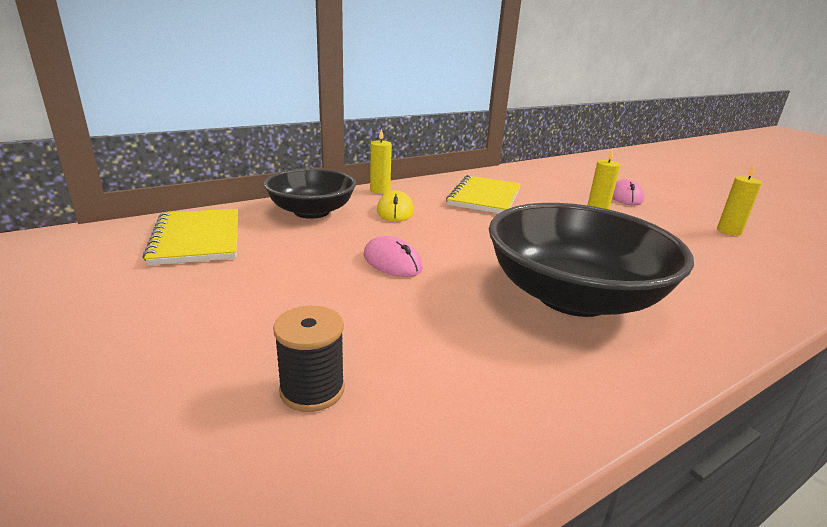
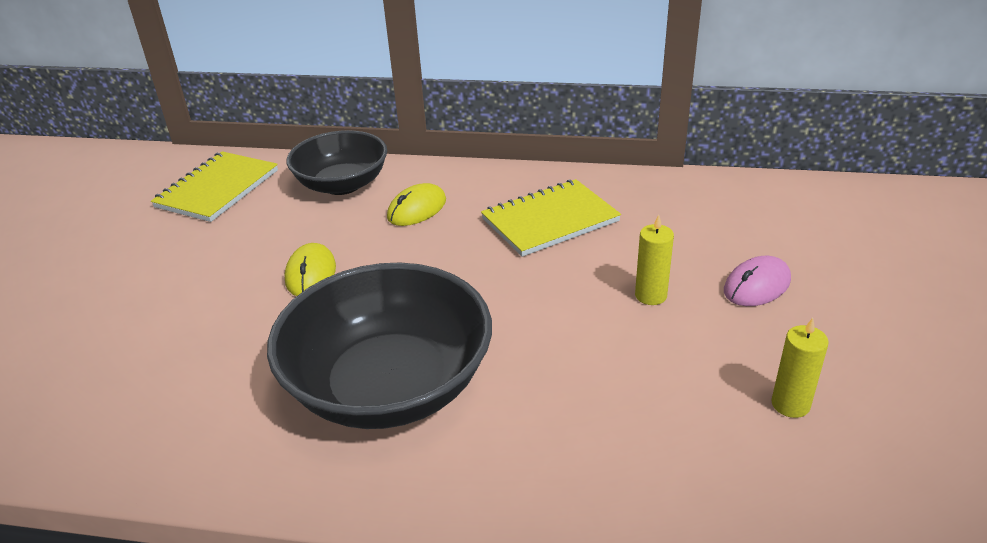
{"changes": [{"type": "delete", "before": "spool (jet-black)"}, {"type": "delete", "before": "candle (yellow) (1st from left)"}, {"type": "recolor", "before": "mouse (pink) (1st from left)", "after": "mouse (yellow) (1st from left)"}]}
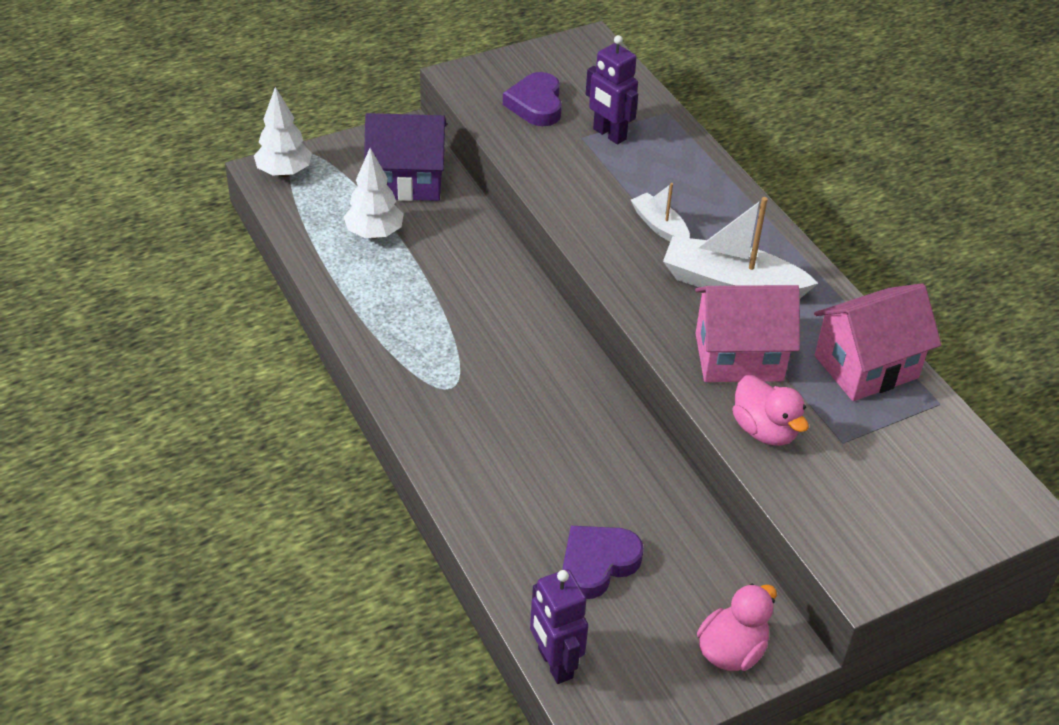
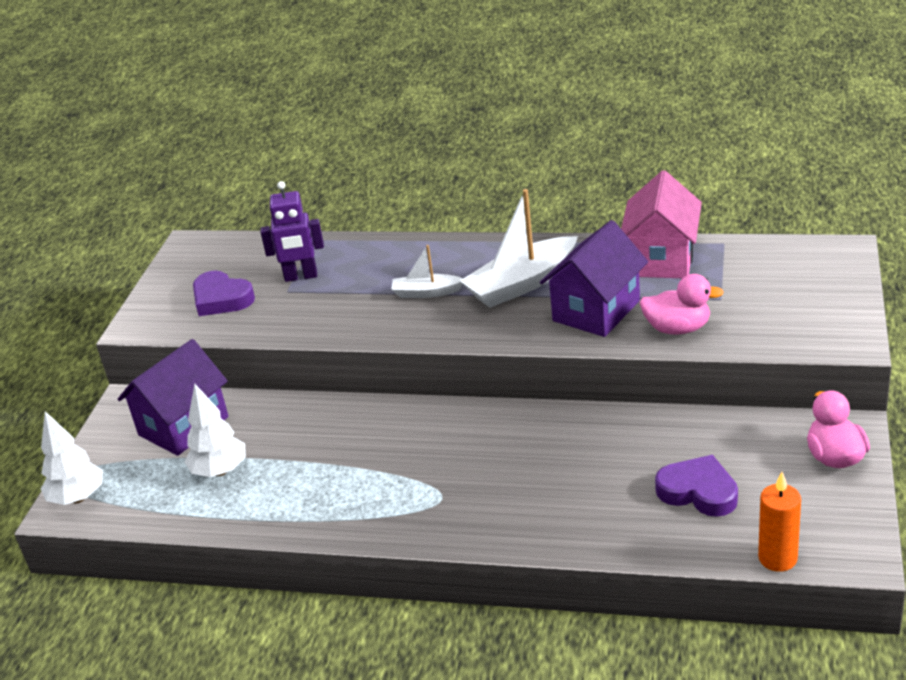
{"changes": [{"type": "replace", "before": "robot figure (purple) (1st from left)", "after": "candle (orange-coloured)"}, {"type": "recolor", "before": "toy house (pink) (1st from left)", "after": "toy house (purple) (2nd from left)"}, {"type": "rotate", "before": "heart (purple) (2nd from left)", "turn": 120}]}
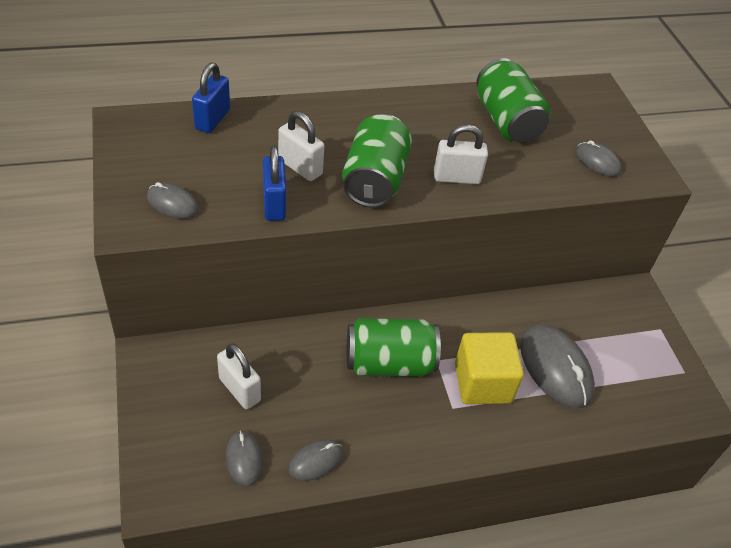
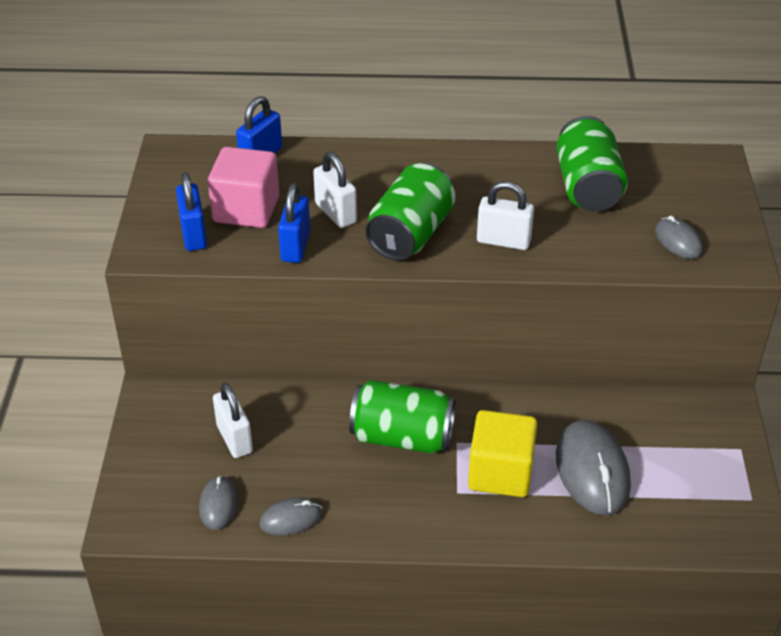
{"changes": [{"type": "insert", "after": "block (pink)"}, {"type": "replace", "before": "mouse (ash-grey) (1st from left)", "after": "lock (cobalt) (1st from left)"}]}
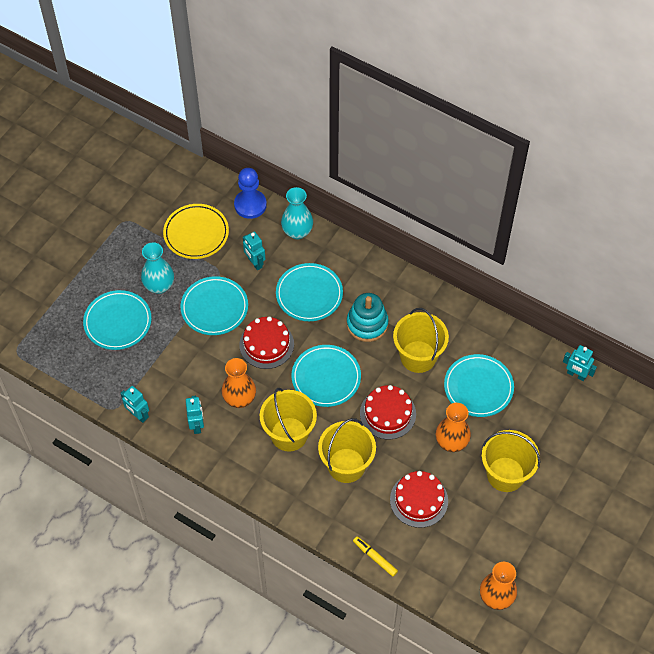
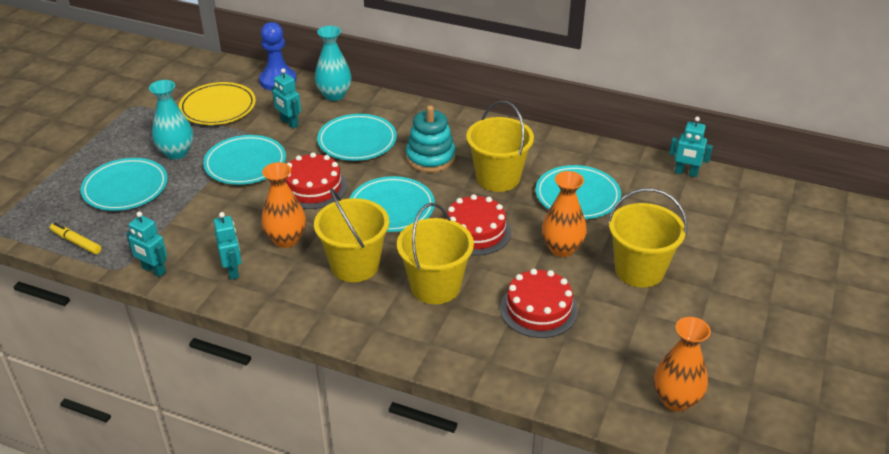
{"changes": [{"type": "move", "before": "marker pen (yellow)"}]}
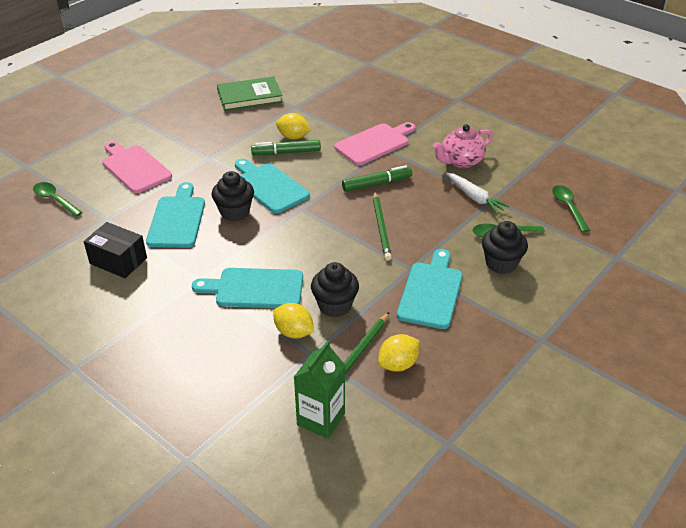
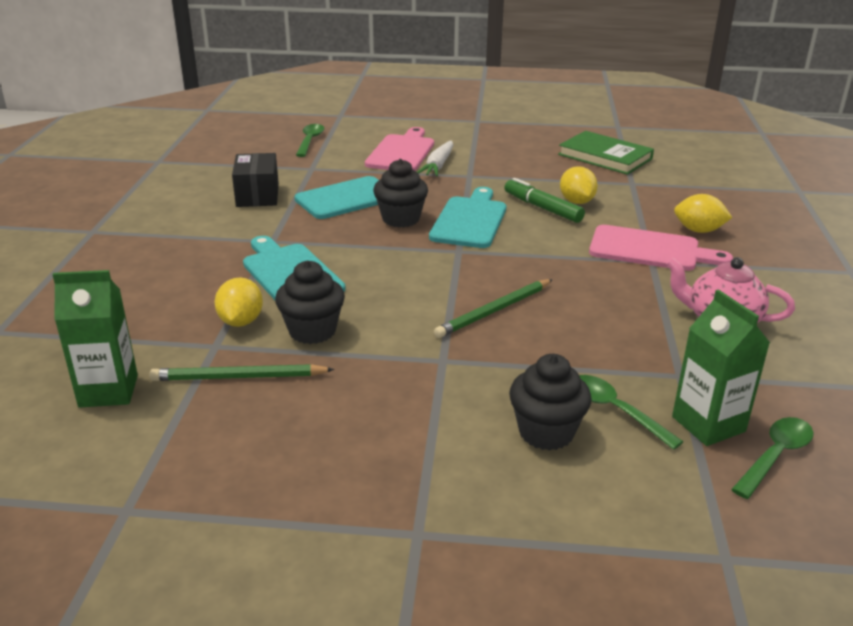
{"changes": [{"type": "delete", "before": "marker pen (green) (2nd from left)"}, {"type": "delete", "before": "cutting board (turquoise) (4th from left)"}, {"type": "insert", "after": "juice carton (green) (2nd from left)"}, {"type": "move", "before": "toy lemon (yellow) (3rd from left)"}, {"type": "move", "before": "root vegetable (pure white)"}]}
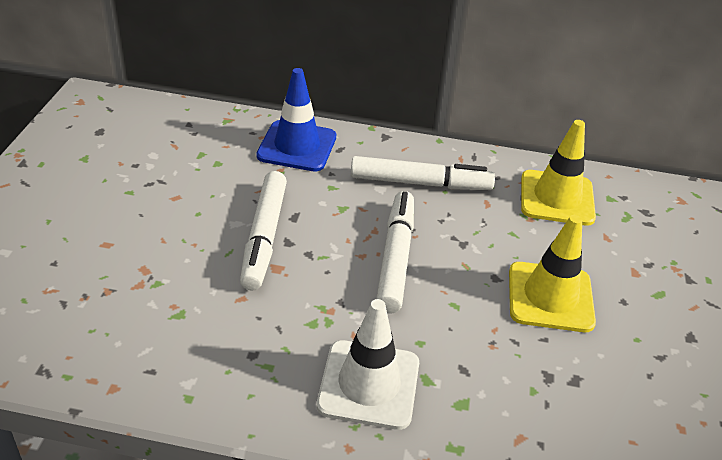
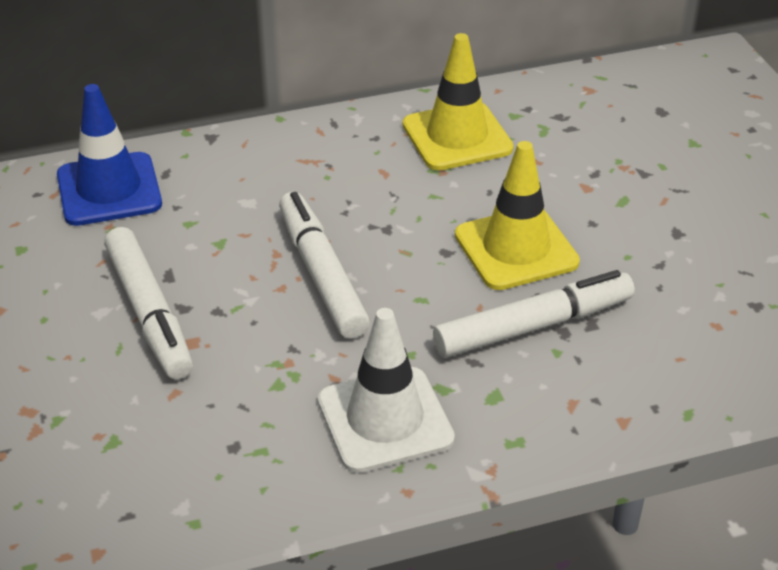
{"changes": [{"type": "move", "before": "marker pen (pure white) (3rd from left)"}]}
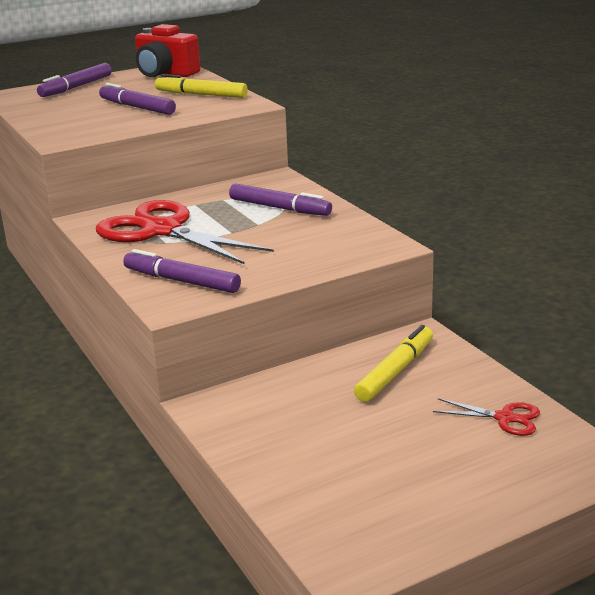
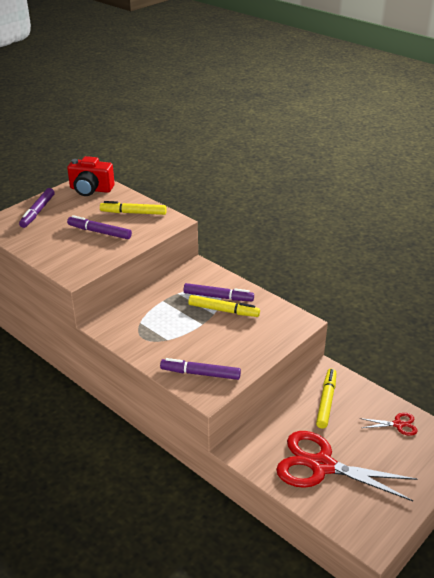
{"changes": [{"type": "insert", "after": "marker pen (yellow) (2nd from left)"}, {"type": "move", "before": "shears (red) (1st from left)"}]}
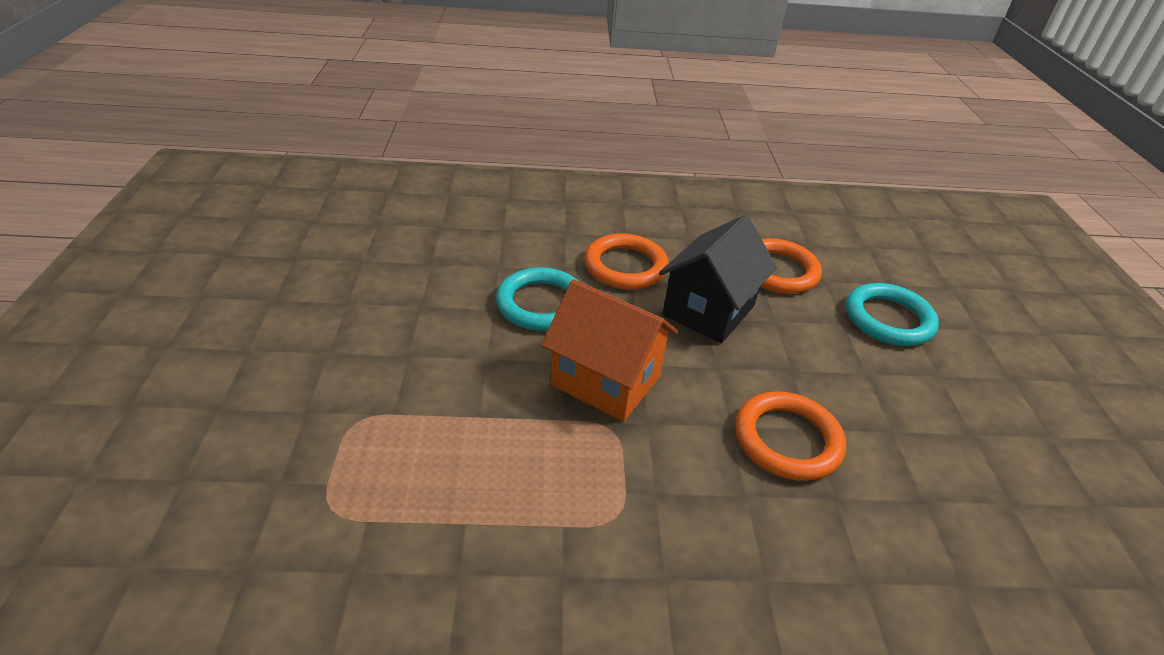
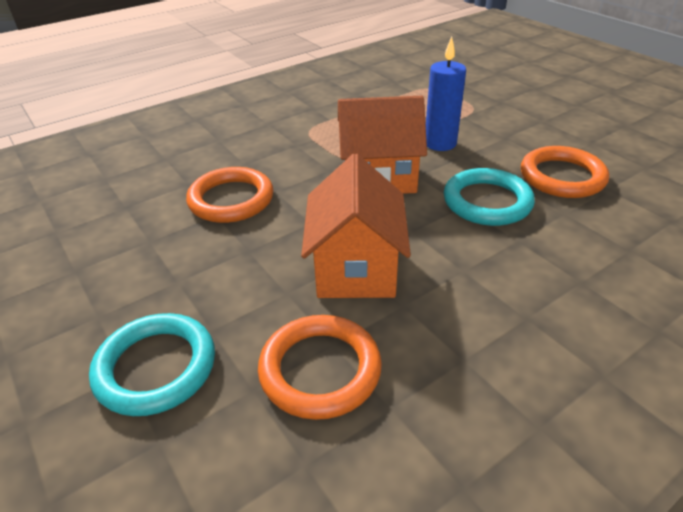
{"changes": [{"type": "insert", "after": "candle (cobalt)"}, {"type": "move", "before": "torus (orange-coloured) (1st from left in the first image)", "after": "torus (orange-coloured) (3rd from left)"}, {"type": "recolor", "before": "toy house (jet-black)", "after": "toy house (orange-coloured) (1st from left)"}]}
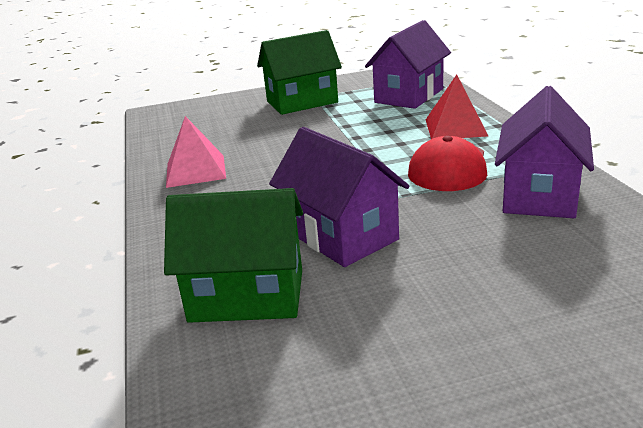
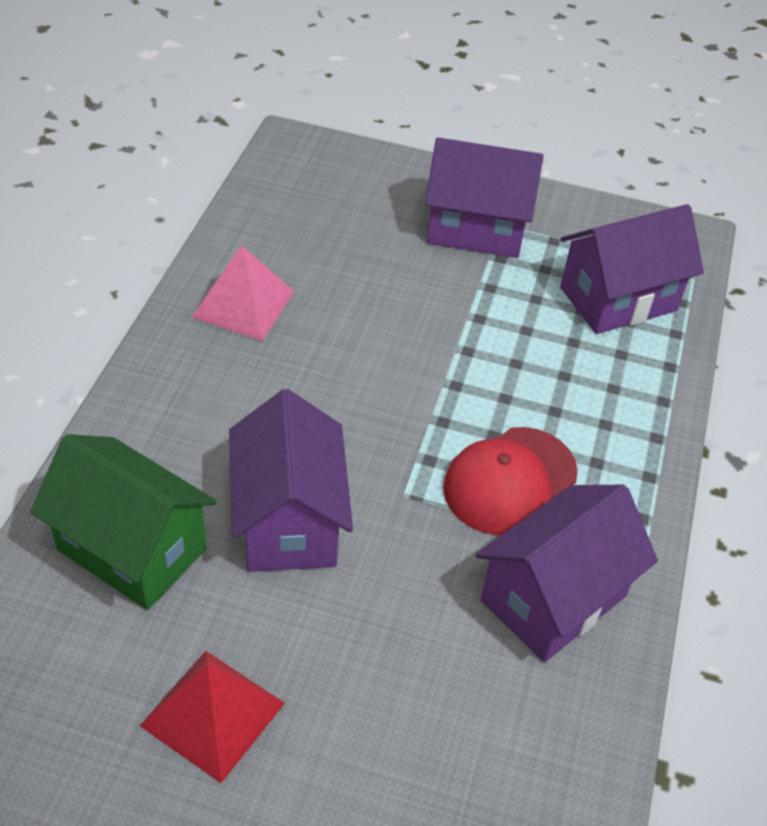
{"changes": [{"type": "move", "before": "pyramid shape (red)"}, {"type": "recolor", "before": "toy house (green) (2nd from left)", "after": "toy house (purple) (2nd from left)"}]}
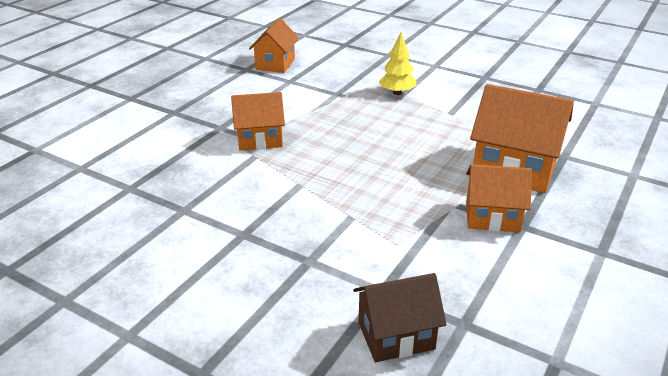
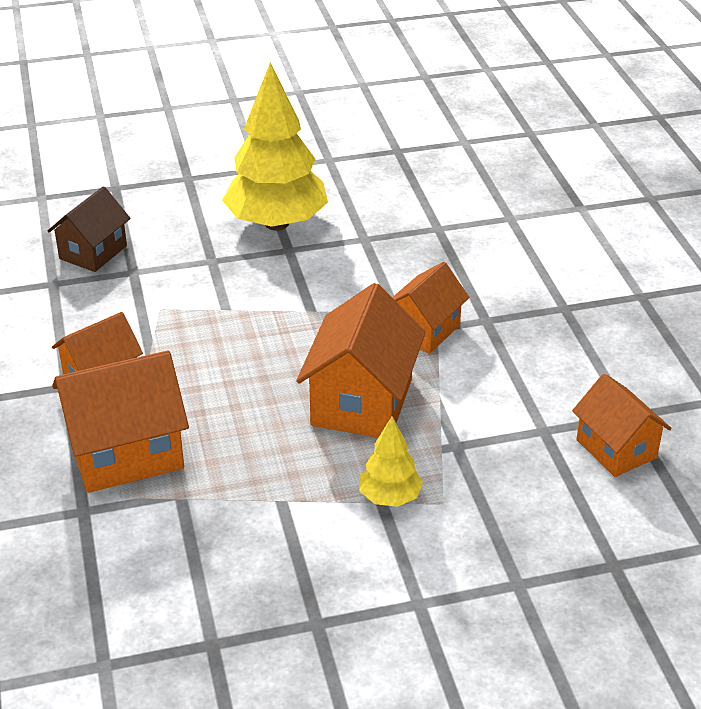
{"changes": [{"type": "insert", "after": "toy tree (yellow) (1st from left)"}, {"type": "insert", "after": "toy house (orange-coloured) (3rd from left)"}]}
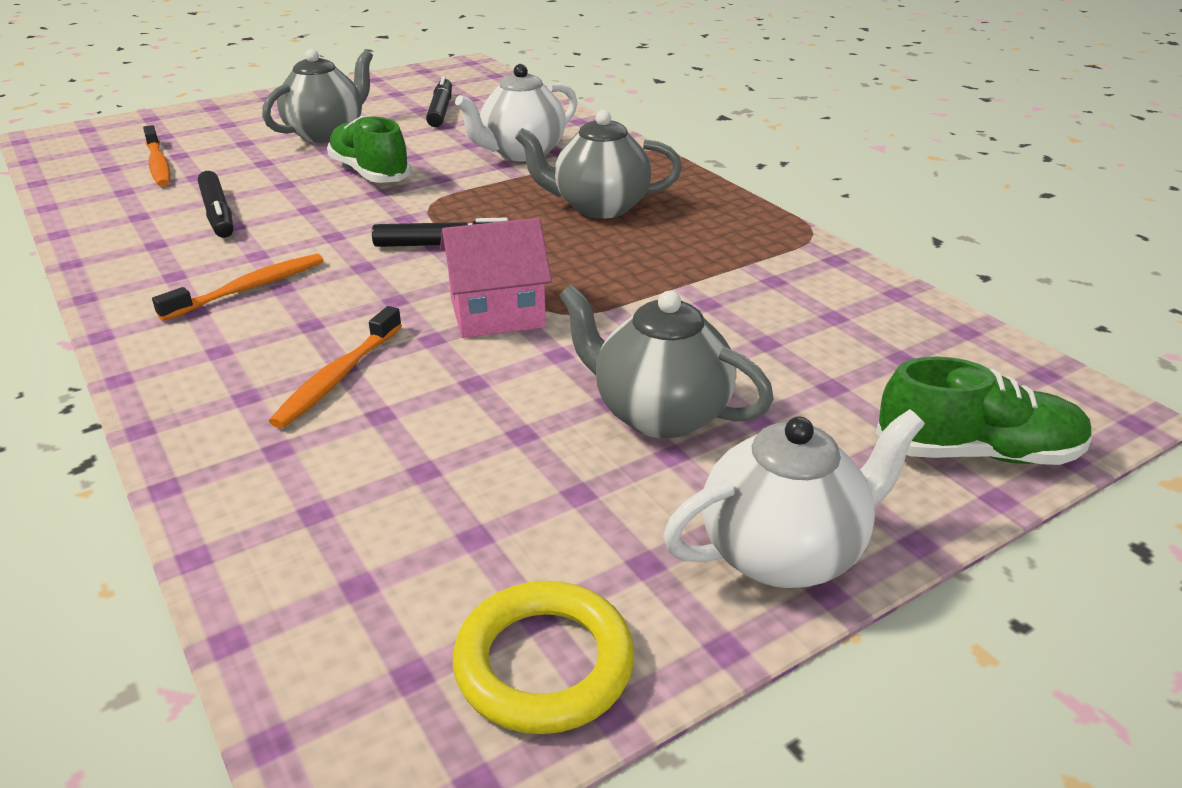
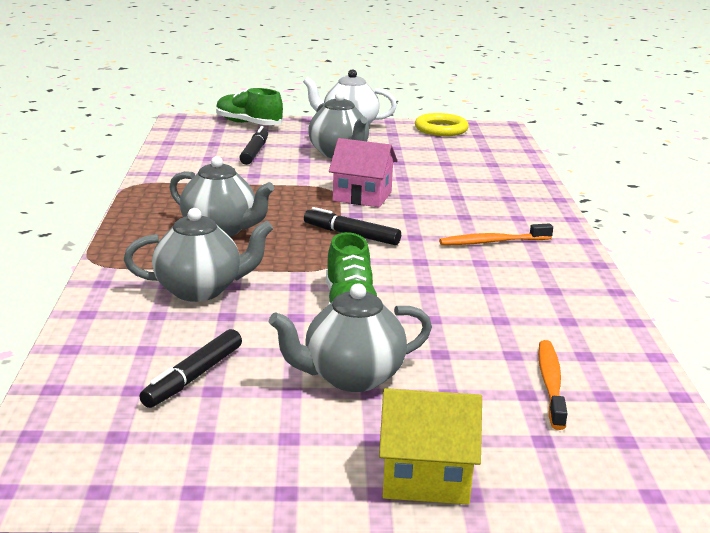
{"changes": [{"type": "delete", "before": "toothbrush (orange-coloured) (3rd from left)"}, {"type": "insert", "after": "toy house (yellow)"}, {"type": "move", "before": "marker pen (jet-black) (1st from left in the first image)", "after": "marker pen (jet-black) (2nd from left)"}, {"type": "recolor", "before": "tea pot (pure white) (1st from left)", "after": "tea pot (ash-grey) (1st from left)"}]}
